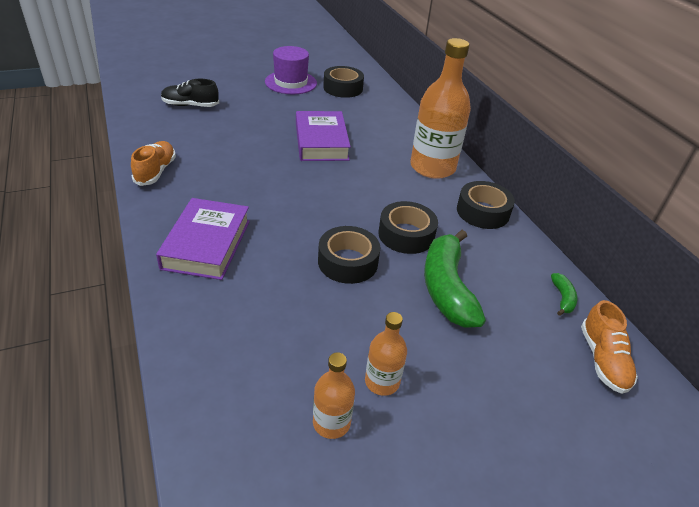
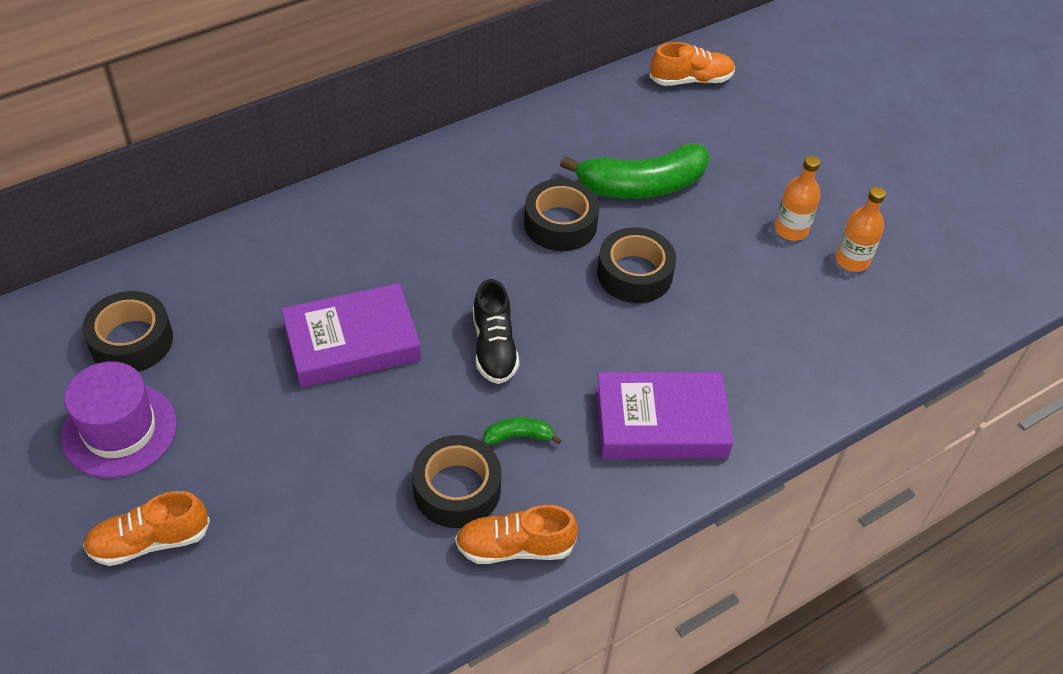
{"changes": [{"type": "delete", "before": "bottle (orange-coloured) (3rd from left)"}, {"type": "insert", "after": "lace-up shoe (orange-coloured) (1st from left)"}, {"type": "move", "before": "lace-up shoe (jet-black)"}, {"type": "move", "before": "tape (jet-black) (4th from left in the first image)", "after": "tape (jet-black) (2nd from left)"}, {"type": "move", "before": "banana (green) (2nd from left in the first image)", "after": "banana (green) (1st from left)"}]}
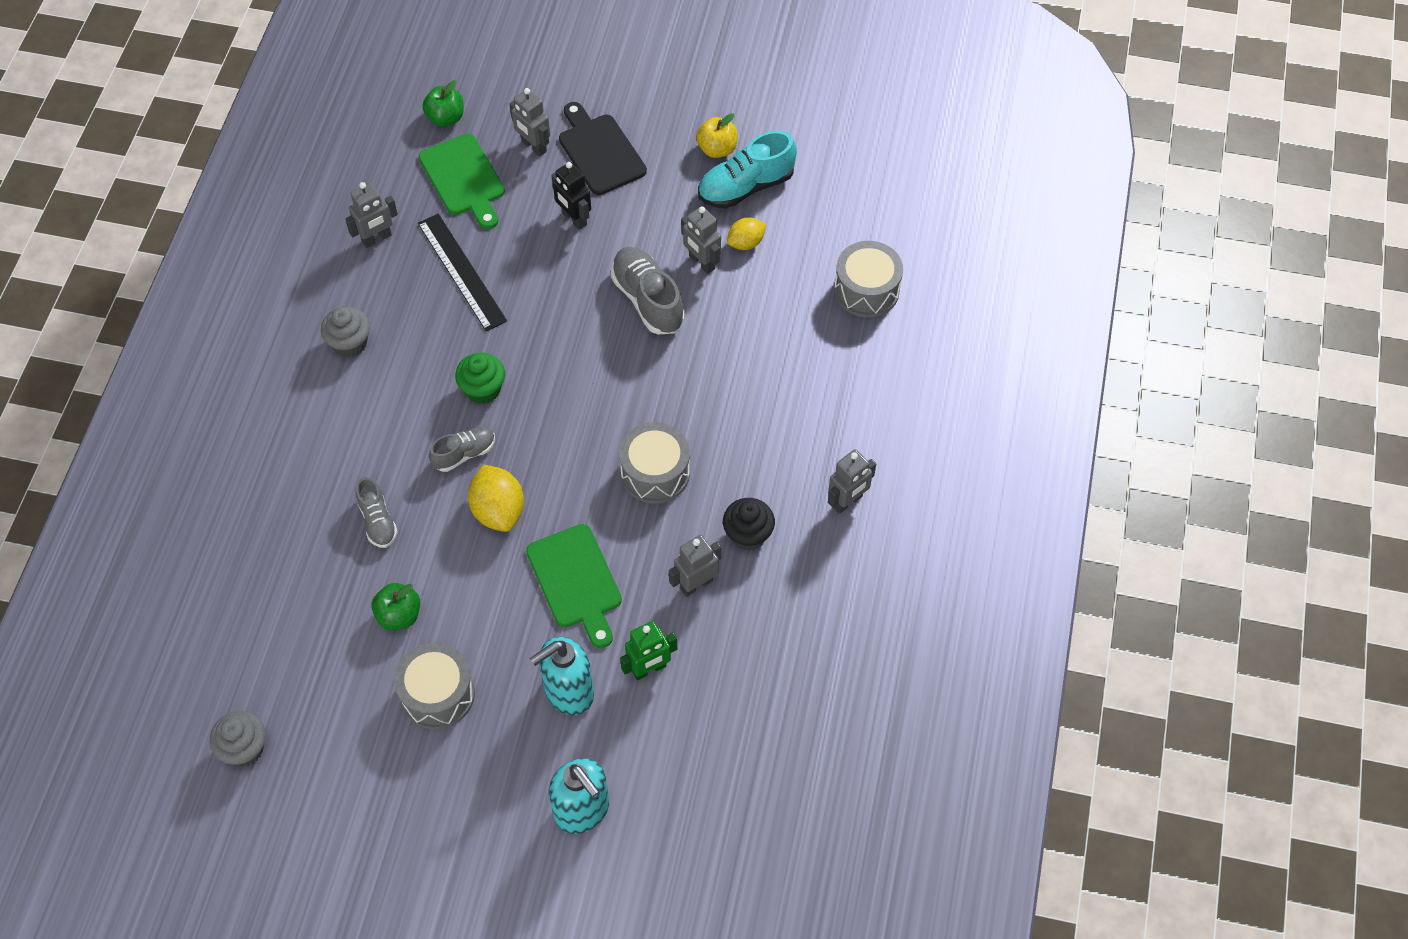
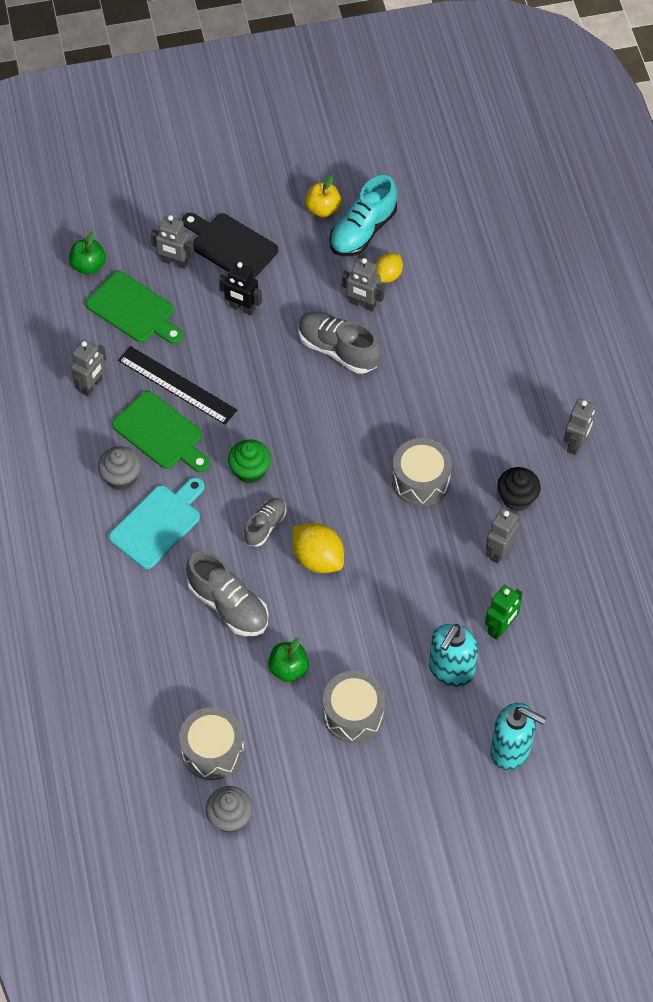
{"changes": [{"type": "insert", "after": "cutting board (turquoise)"}, {"type": "move", "before": "cutting board (green) (2nd from left)"}, {"type": "move", "before": "drum (ash-grey) (3rd from left in the first image)", "after": "drum (ash-grey) (1st from left)"}, {"type": "resize", "before": "lace-up shoe (ash-grey) (1st from left)", "scale": 1.65}]}
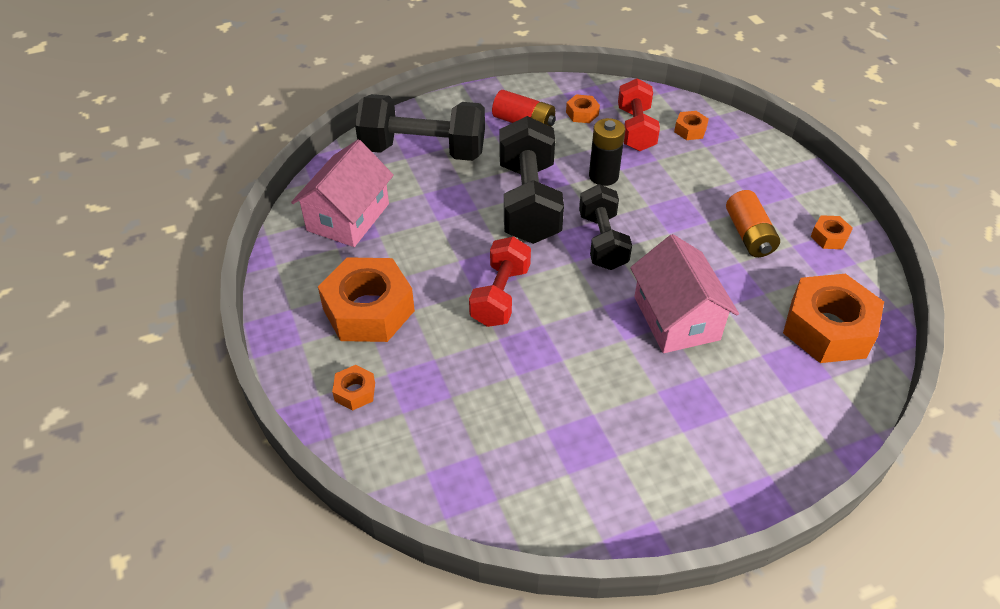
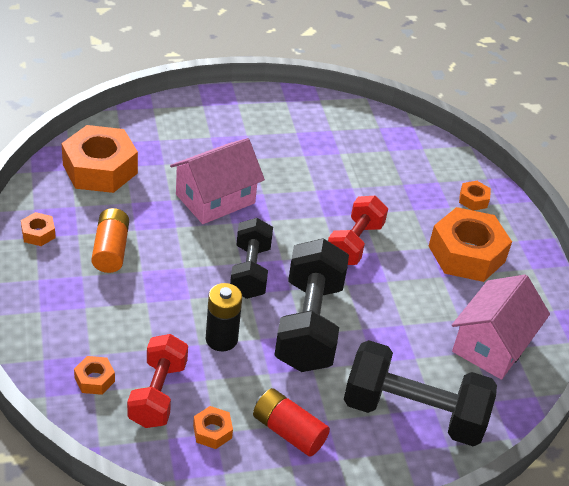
{"changes": [{"type": "rotate", "before": "toy house (pink) (2nd from left in the first image)", "turn": 60}]}
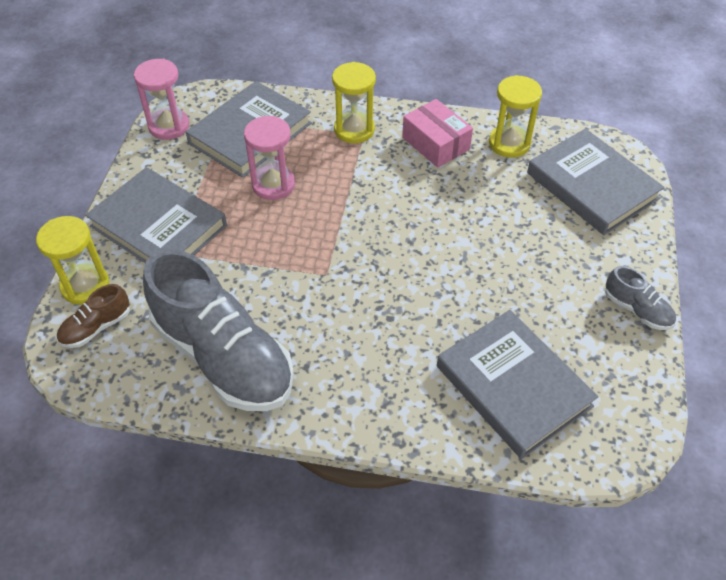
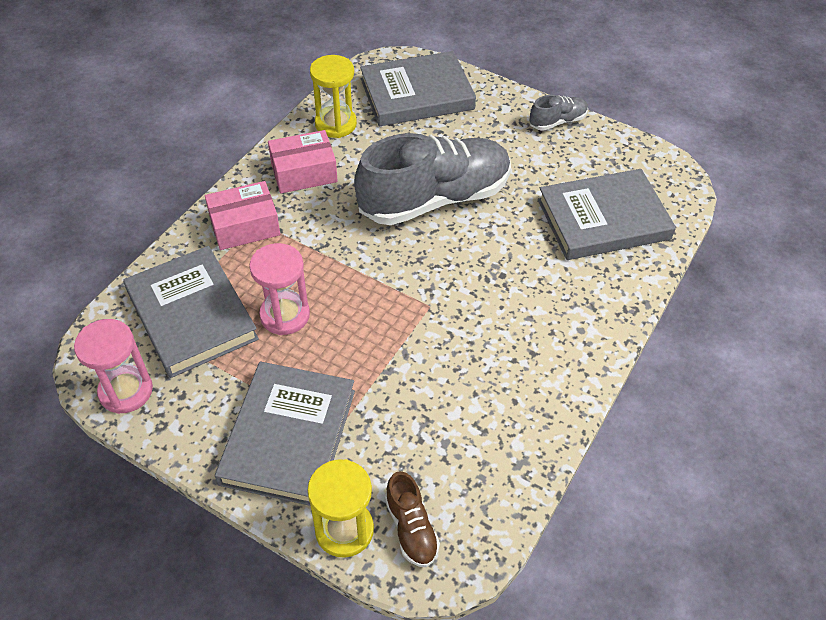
{"changes": [{"type": "move", "before": "lace-up shoe (ash-grey) (1st from left)"}, {"type": "replace", "before": "sandglass (yellow) (2nd from left)", "after": "box (pink) (1st from left)"}, {"type": "rotate", "before": "book (ash-grey) (1st from left in the first image)", "turn": -45}]}
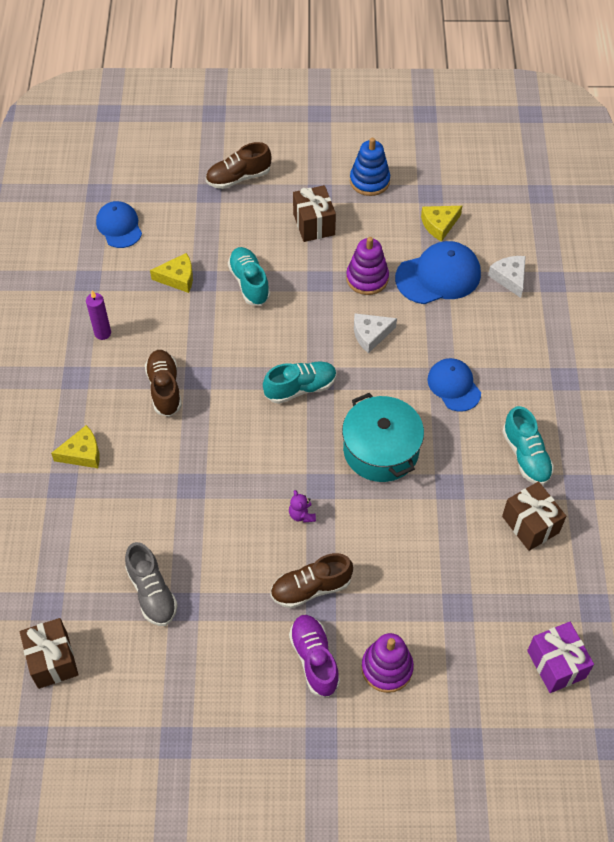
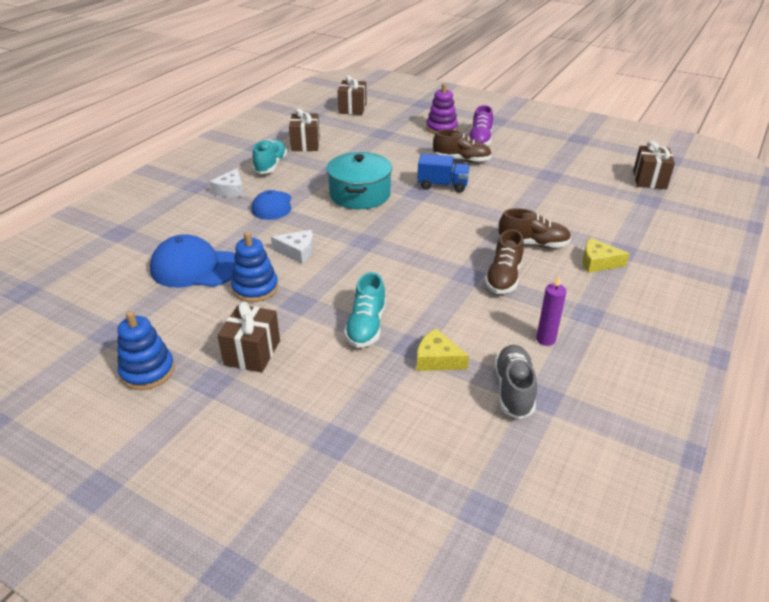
{"changes": [{"type": "delete", "before": "baseball cap (cobalt) (1st from left)"}, {"type": "delete", "before": "lace-up shoe (turquoise) (2nd from left)"}, {"type": "delete", "before": "cheese wedge (yellow) (3rd from left)"}, {"type": "move", "before": "lace-up shoe (ash-grey)"}, {"type": "move", "before": "lace-up shoe (dark brown) (2nd from left in the first image)", "after": "lace-up shoe (dark brown) (3rd from left)"}, {"type": "move", "before": "cheese wedge (pure white) (2nd from left in the first image)", "after": "cheese wedge (pure white) (1st from left)"}, {"type": "replace", "before": "stuffed bear (purple)", "after": "truck (cobalt)"}, {"type": "recolor", "before": "stacking rings (purple) (1st from left)", "after": "stacking rings (cobalt) (2nd from left)"}, {"type": "recolor", "before": "present (purple)", "after": "present (dark brown) (3rd from left)"}]}
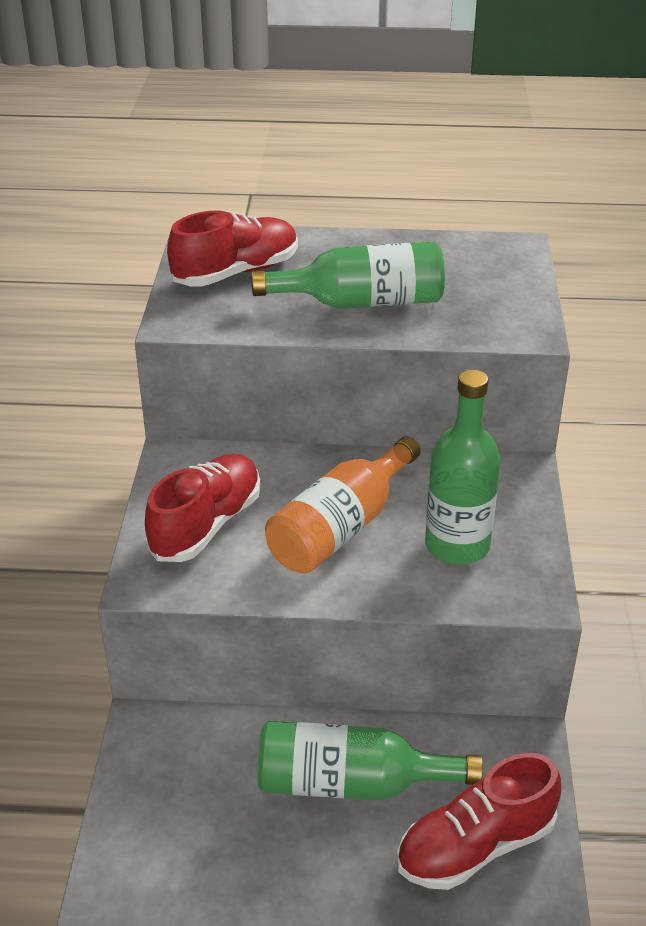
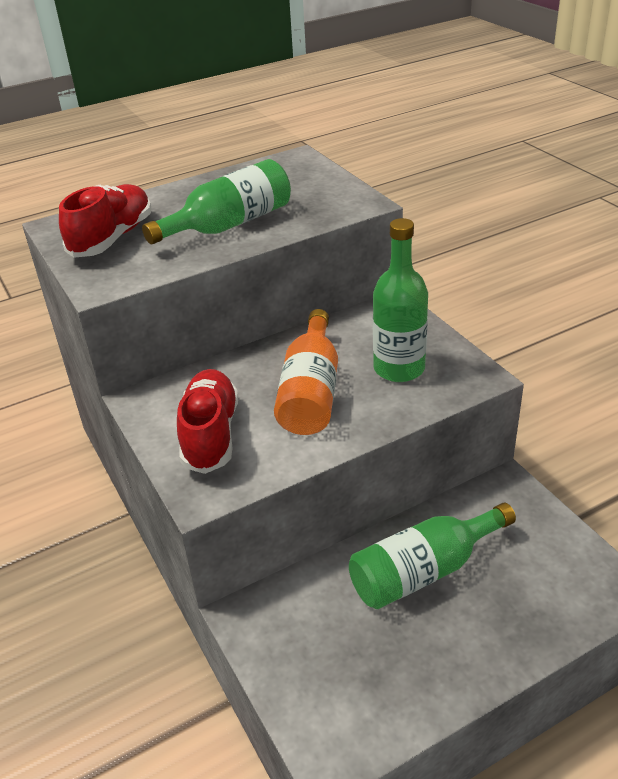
{"changes": [{"type": "delete", "before": "lace-up shoe (red) (3rd from left)"}]}
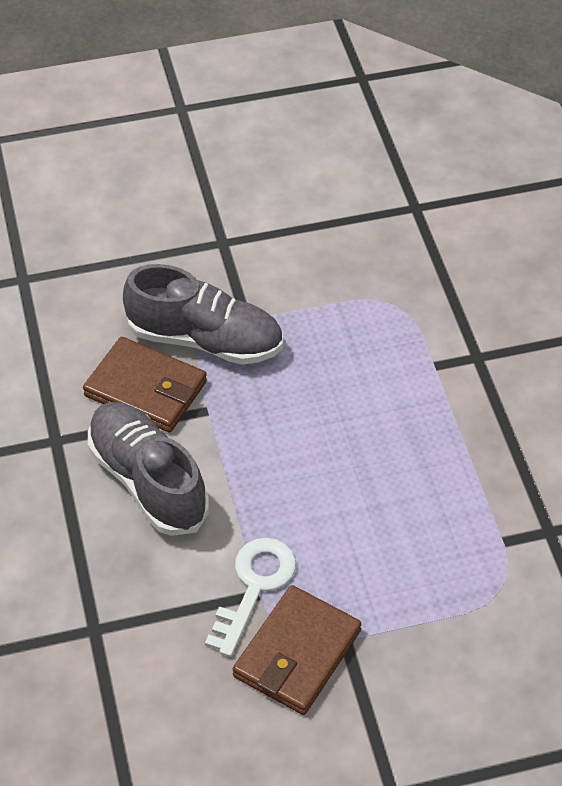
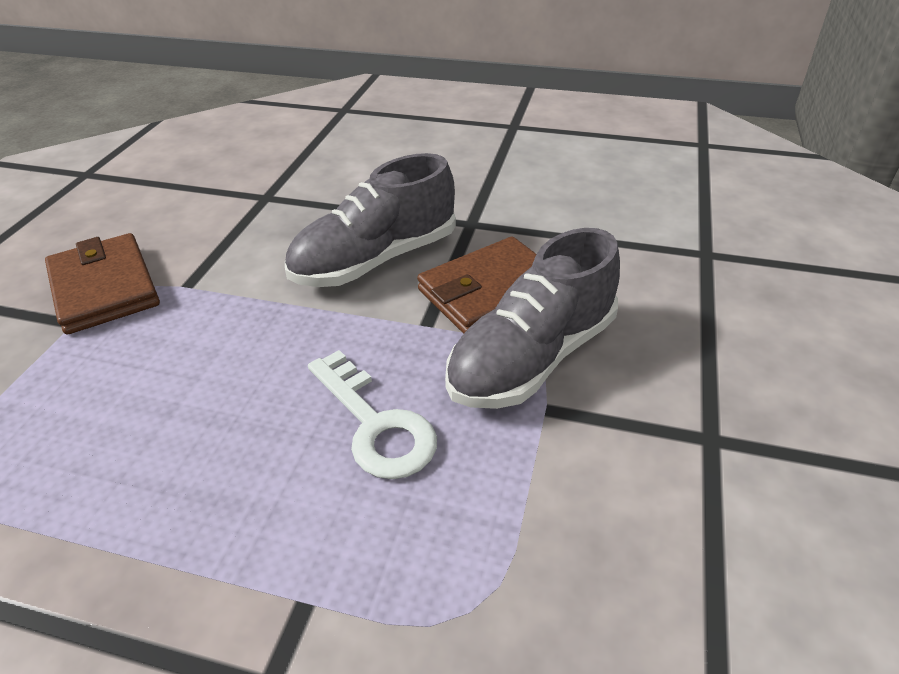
{"changes": [{"type": "move", "before": "latchkey (pure white)"}, {"type": "rotate", "before": "lace-up shoe (ash-grey) (1st from left)", "turn": 150}]}
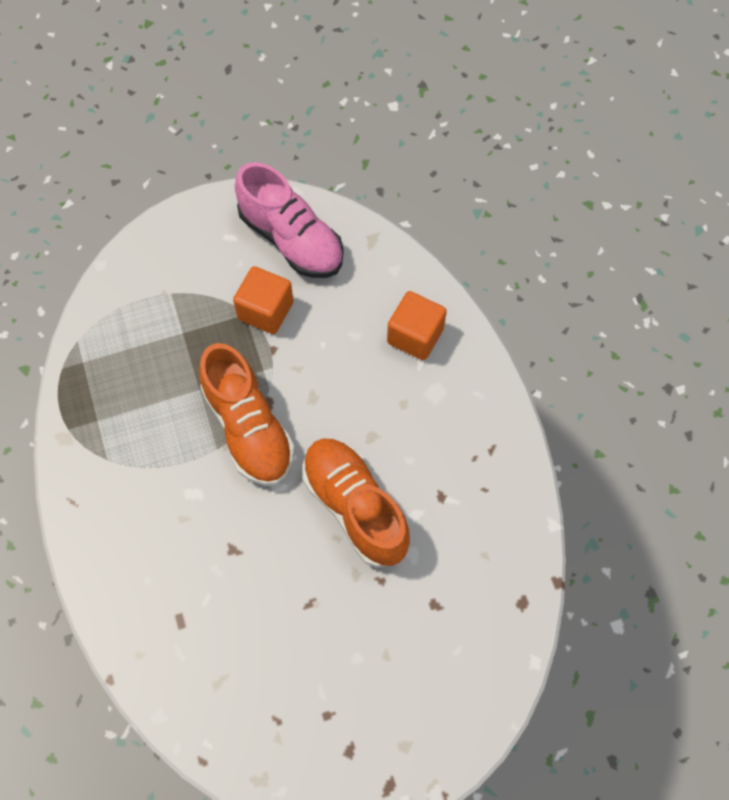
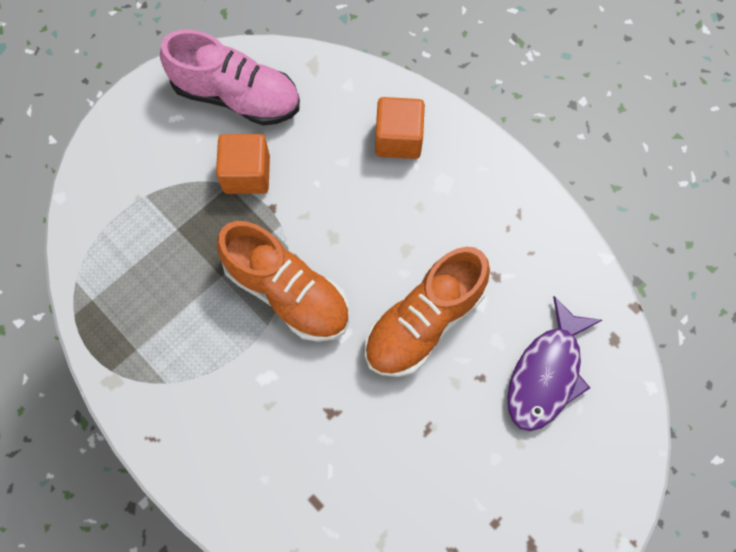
{"changes": [{"type": "insert", "after": "fish figure (purple)"}, {"type": "rotate", "before": "lace-up shoe (orange-coloured) (2nd from left)", "turn": -75}]}
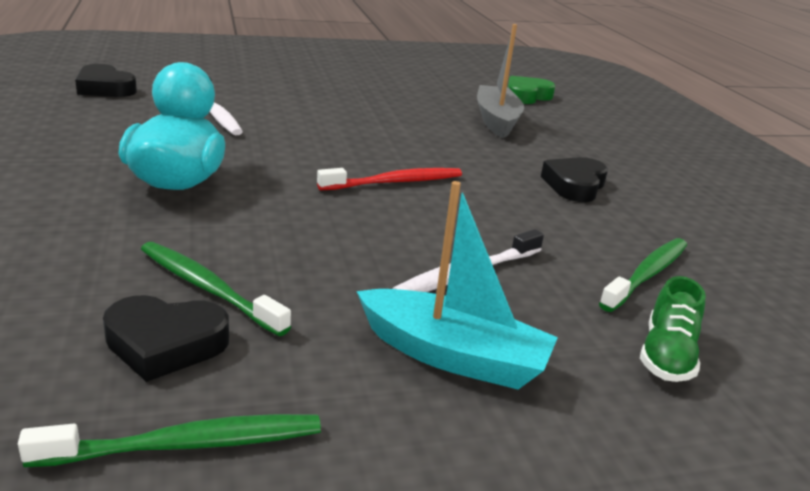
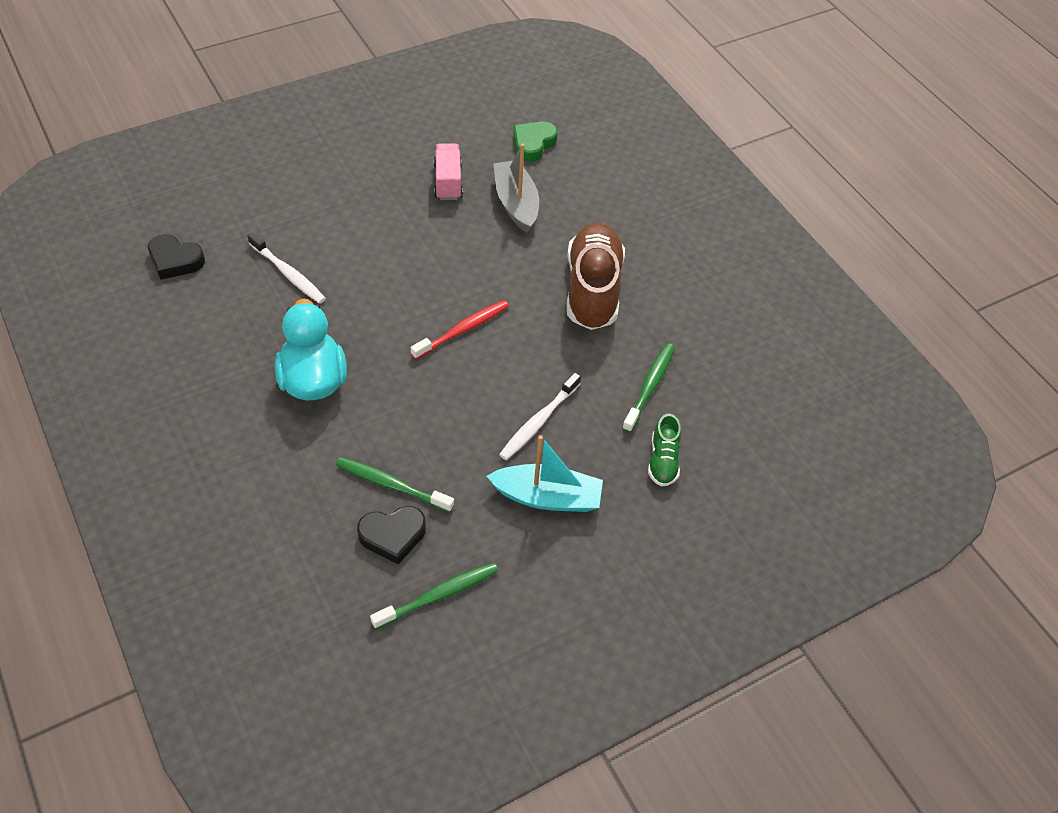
{"changes": [{"type": "insert", "after": "truck (pink)"}, {"type": "replace", "before": "heart (jet-black) (3rd from left)", "after": "lace-up shoe (dark brown)"}]}
